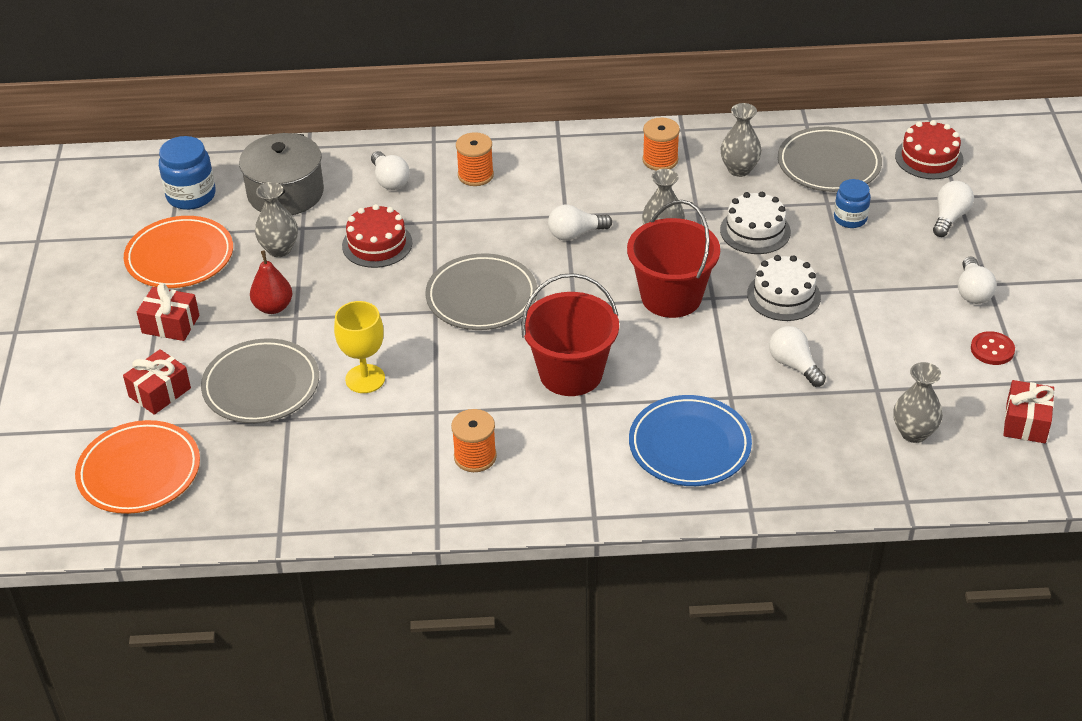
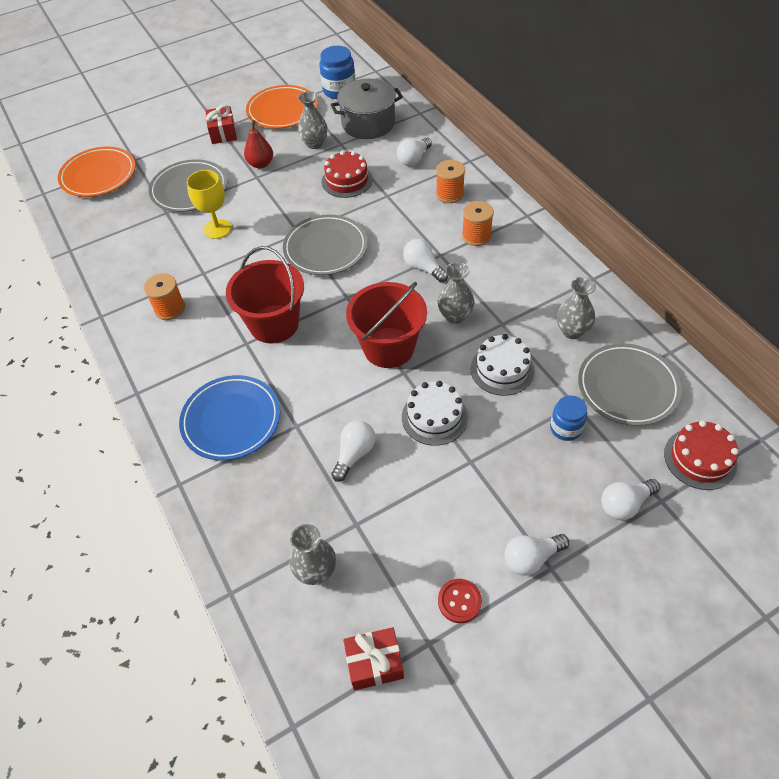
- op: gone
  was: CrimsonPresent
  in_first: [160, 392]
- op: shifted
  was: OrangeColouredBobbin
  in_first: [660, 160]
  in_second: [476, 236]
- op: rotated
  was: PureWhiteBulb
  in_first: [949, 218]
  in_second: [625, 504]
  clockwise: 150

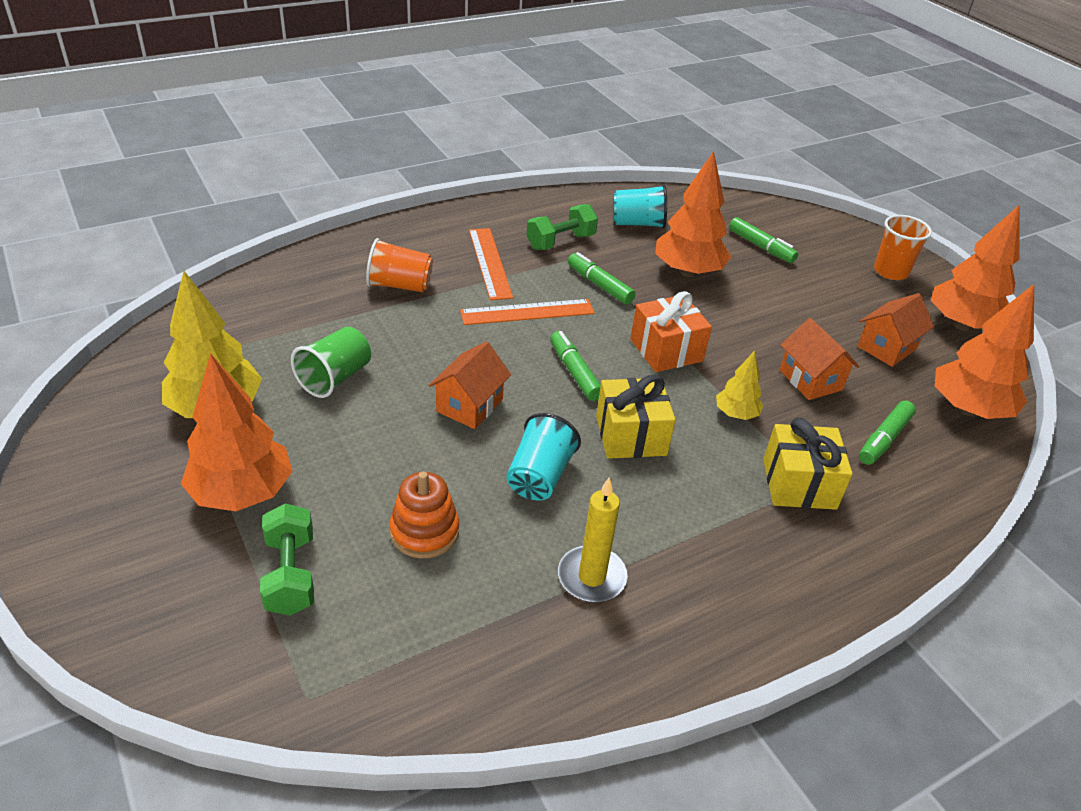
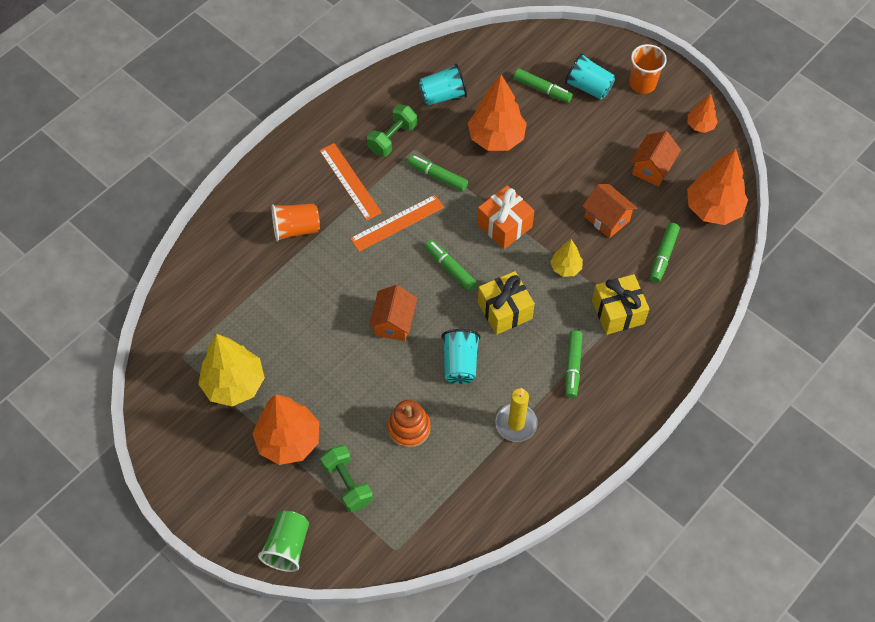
- op: new
  now: TurquoiseCup
  in_second: [588, 87]
- op: new
  now: LeafGreenFeltPen
  in_second: [572, 366]
- op: shifted
  was: LeafGreenCup
  in_first: [335, 378]
  in_second: [287, 546]
- op: scaled
  was: OrangeColouredFirTree
  in_first: [962, 325]
  in_second: [700, 126]
  ratio: 0.52

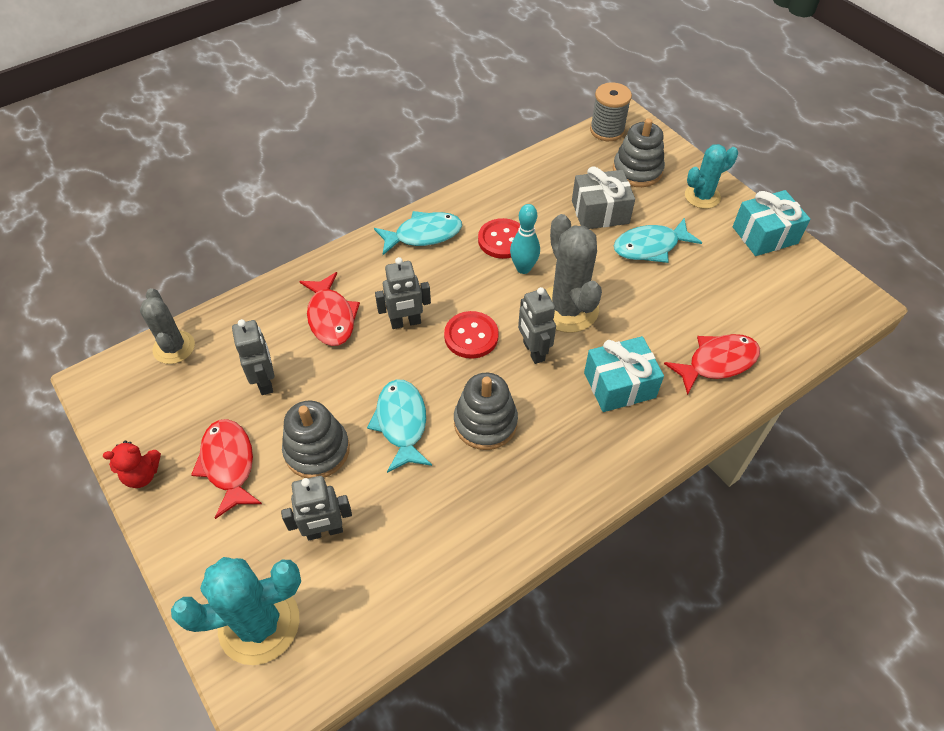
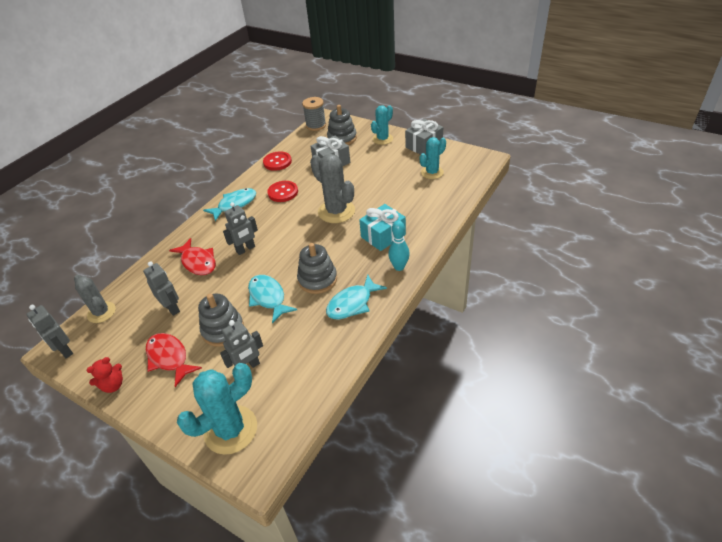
- op: gone
  was: CrimsonFishFigure
  in_first: [717, 362]
- op: new
  now: TurquoiseCactus
  in_second: [432, 172]
- op: shifted
  was: CrimsonSewingButton
  in_first: [471, 336]
  in_second: [277, 162]
- op: shifted
  was: TurquoiseSkittle
  in_first: [523, 268]
  in_second: [399, 267]
- op: shifted
  was: GrayRobot
  in_first: [533, 351]
  in_second: [65, 350]
- op: shifted
  was: TurquoiseFishFigure
  in_first: [650, 247]
  in_second: [352, 303]
- op: repainted
  was: TurquoisePresent
  now: GrayPresent
  in_first: [764, 235]
  in_second: [424, 145]

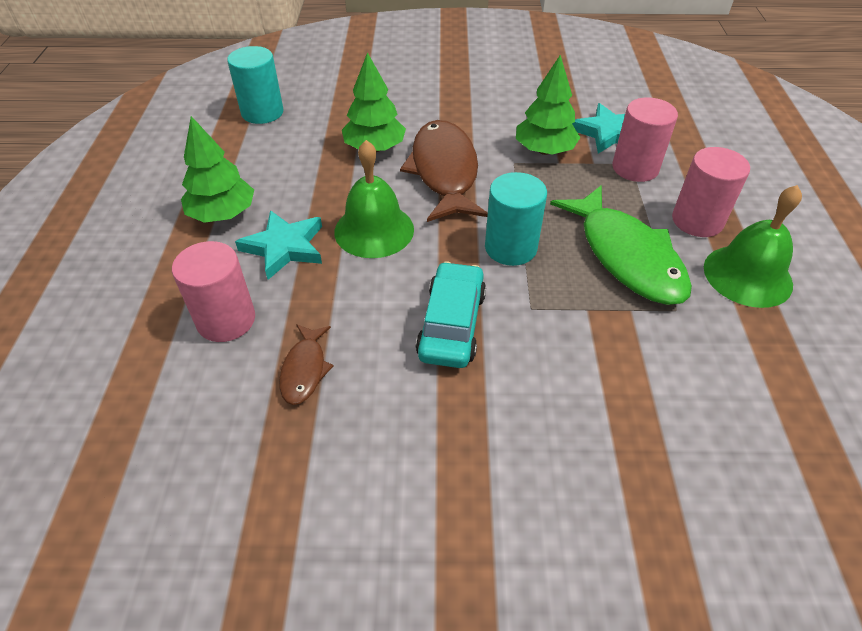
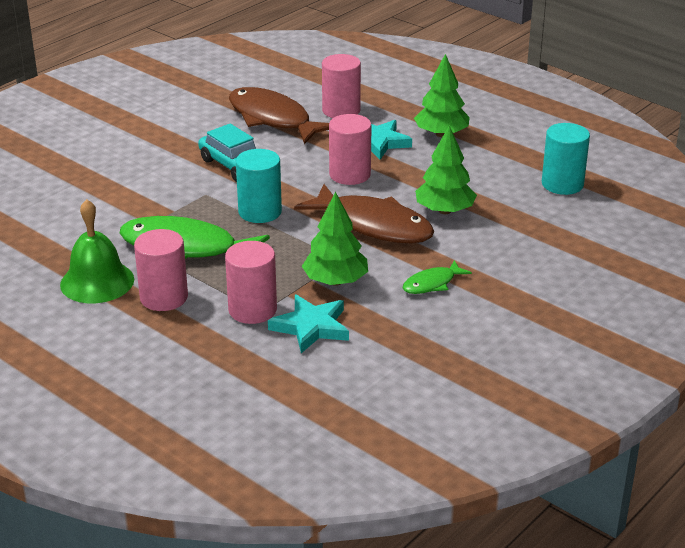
- op: new
  now: LeafGreenFishFigure
  in_second: [432, 284]
- op: swapped
  was: LeafGreenHandBell
  now: RosySolidCylinder
  in_first: [374, 230]
  in_second: [350, 175]
- op: scaled
  was: RussetFishFigure
  in_first: [305, 370]
  in_second: [273, 119]
  ratio: 2.06

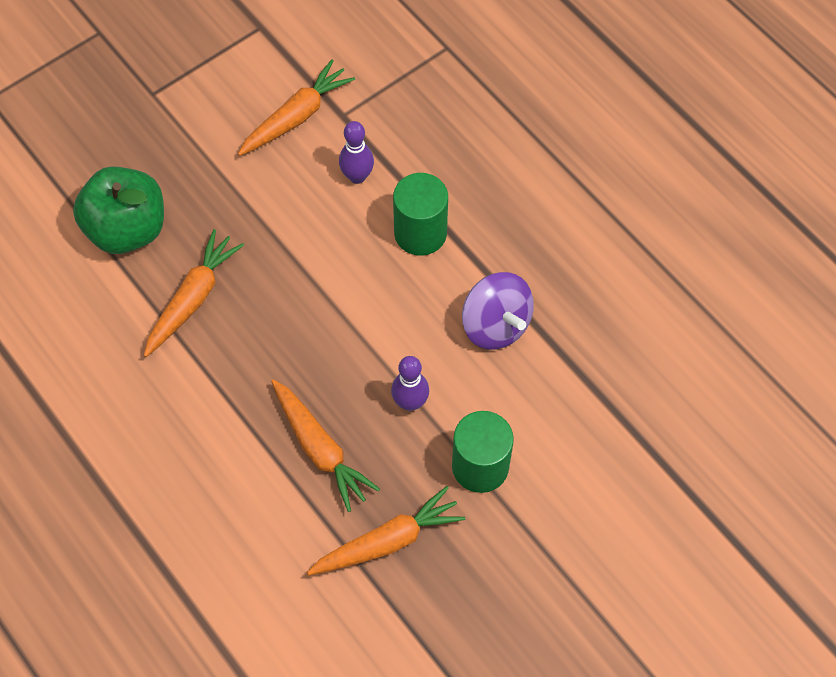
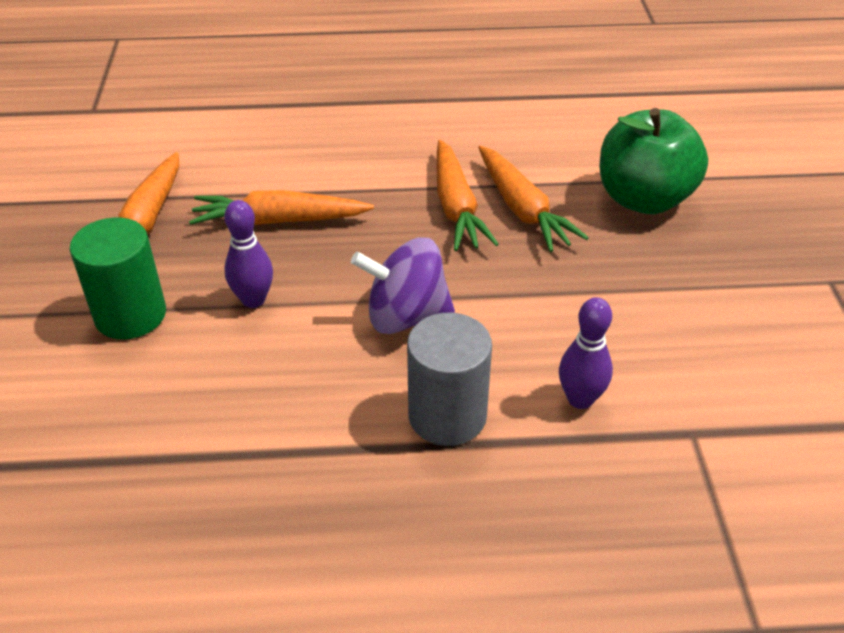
- op: shifted
  was: OrangeColouredCarrot
  in_first: [296, 116]
  in_second: [456, 207]
- op: shifted
  was: VioletToyTop
  in_first: [495, 325]
  in_second: [406, 316]
- op: repainted
  was: LeafGreenSolidCylinder
  now: GraySolidCylinder
  in_first: [420, 233]
  in_second: [447, 416]

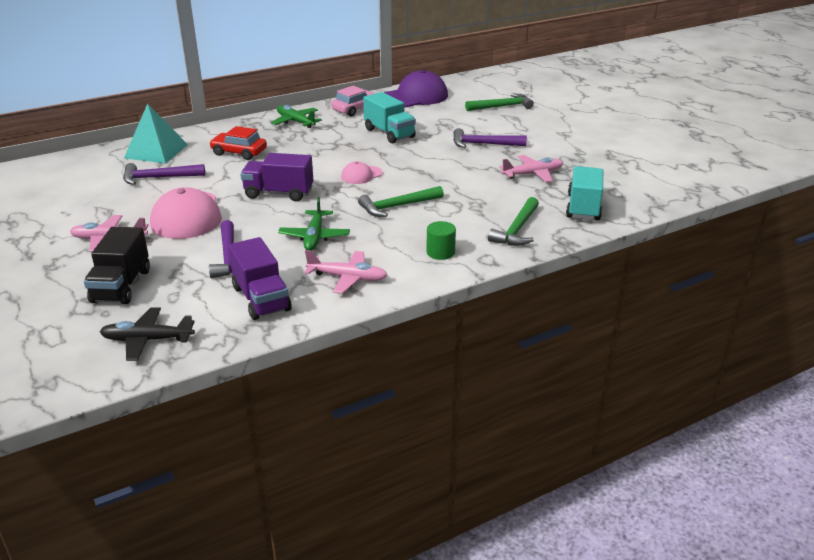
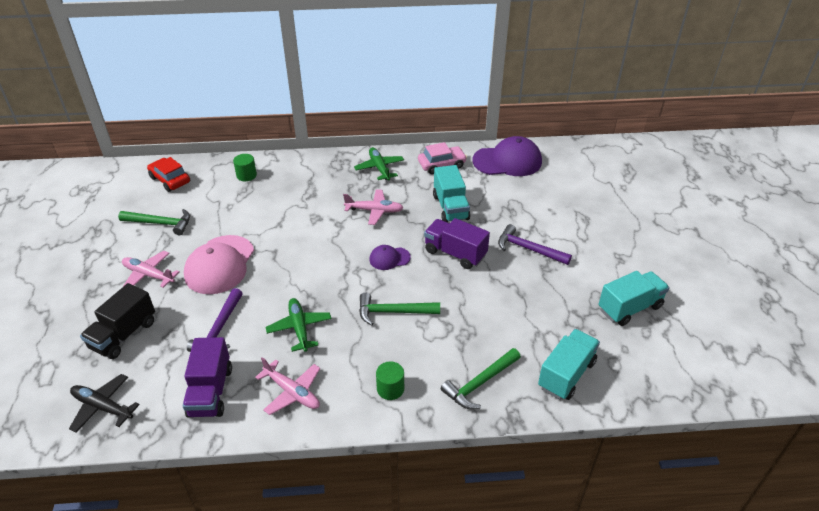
- op: gone
  was: VioletCarpenter'sHammer
  in_first: [158, 178]
- op: new
  now: TurquoiseTruck
  in_second: [629, 308]
- op: shifted
  was: CrimsonAutomobile
  in_first: [239, 152]
  in_second: [170, 180]
- op: shifted
  was: VioletTruck
  in_first: [279, 193]
  in_second: [455, 253]
- op: shifted
  was: LeafGreenCarpenter'sHammer
  in_first: [502, 106]
  in_second: [160, 223]
- op: shifted
  was: RosyAeroplane
  in_first: [533, 174]
  in_second: [374, 211]
- op: swapped
  was: TurquoisePyramidShape
  now: LeafGreenSolidCylinder
  in_first: [156, 151]
  in_second: [246, 175]
- op: repainted
  was: RosyCap
  now: VioletCap
  in_first: [361, 175]
  in_second: [389, 258]
- op: rotated
  was: LeafGreenAeroplane
  in_first: [314, 237]
  in_second: [299, 328]
  clockwise: 135

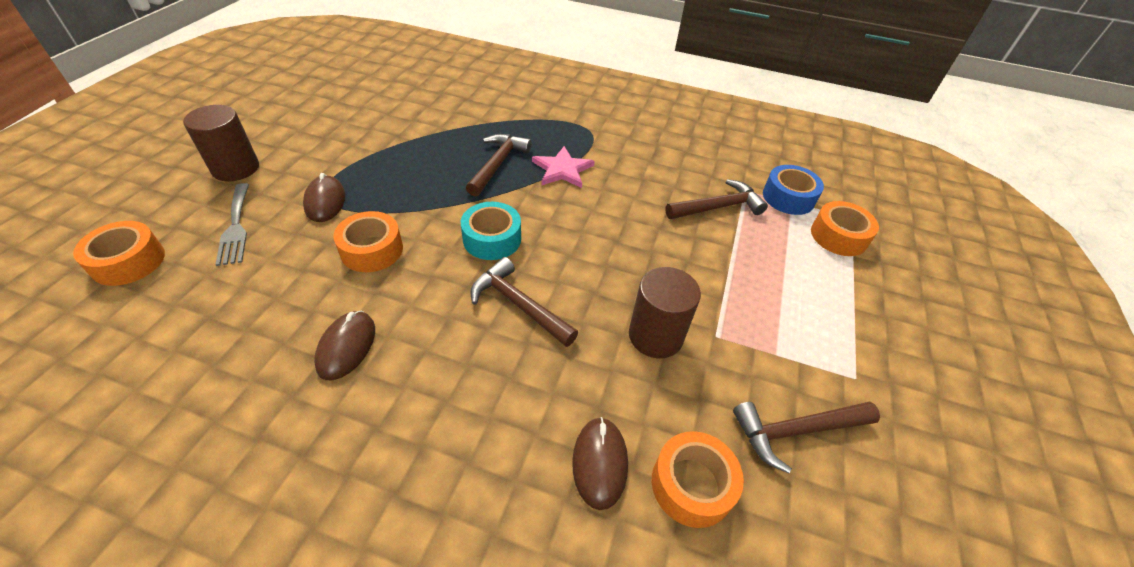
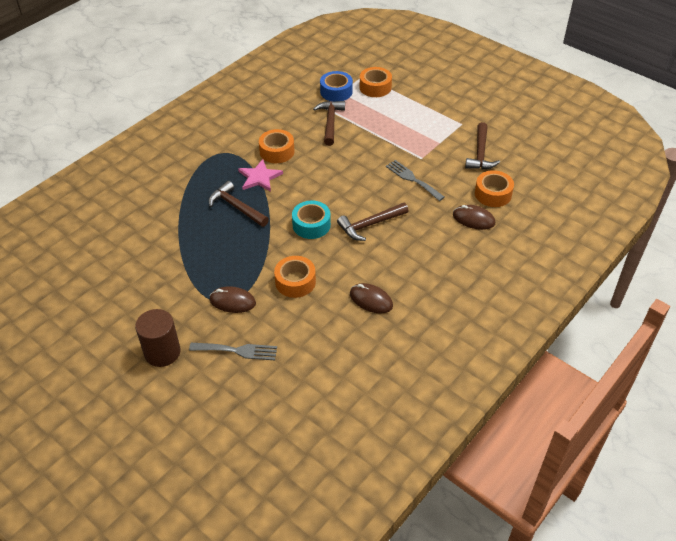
- op: shifted
  was: OrangeColouredTape
  in_first: [128, 261]
  in_second: [277, 151]
- op: swapped
  was: RussetSolidCylinder
  now: GrayDinnerFork
  in_first: [655, 336]
  in_second: [412, 179]

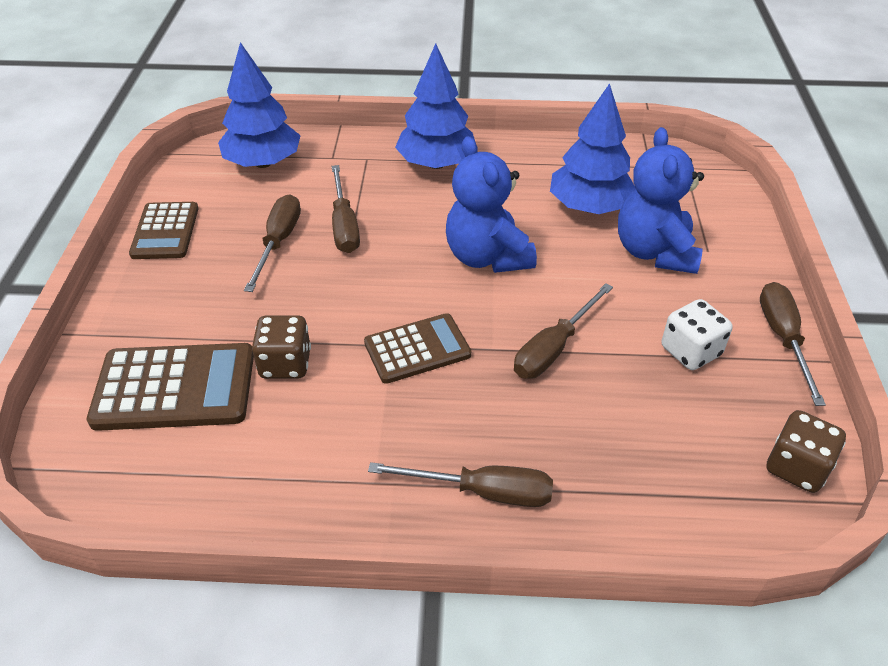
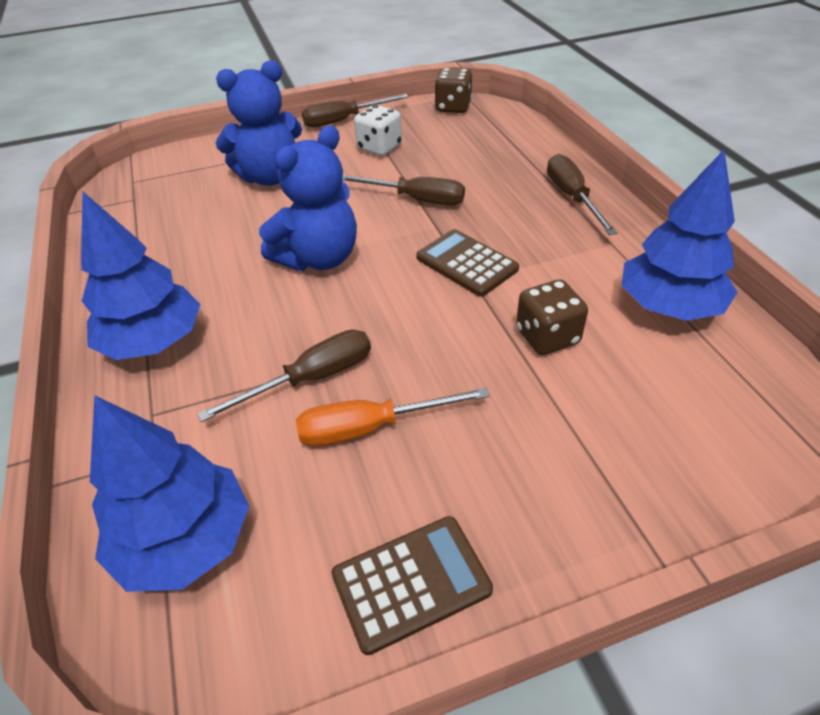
- op: gone
  was: RussetAddingMachine
  in_first: [175, 387]
- op: shifted
  was: RoyalBlueFirTree
  in_first: [589, 207]
  in_second: [668, 306]
- op: repainted
  was: RussetHandScrewdriver
  now: OrangeColouredHandScrewdriver
  in_first: [278, 242]
  in_second: [371, 427]

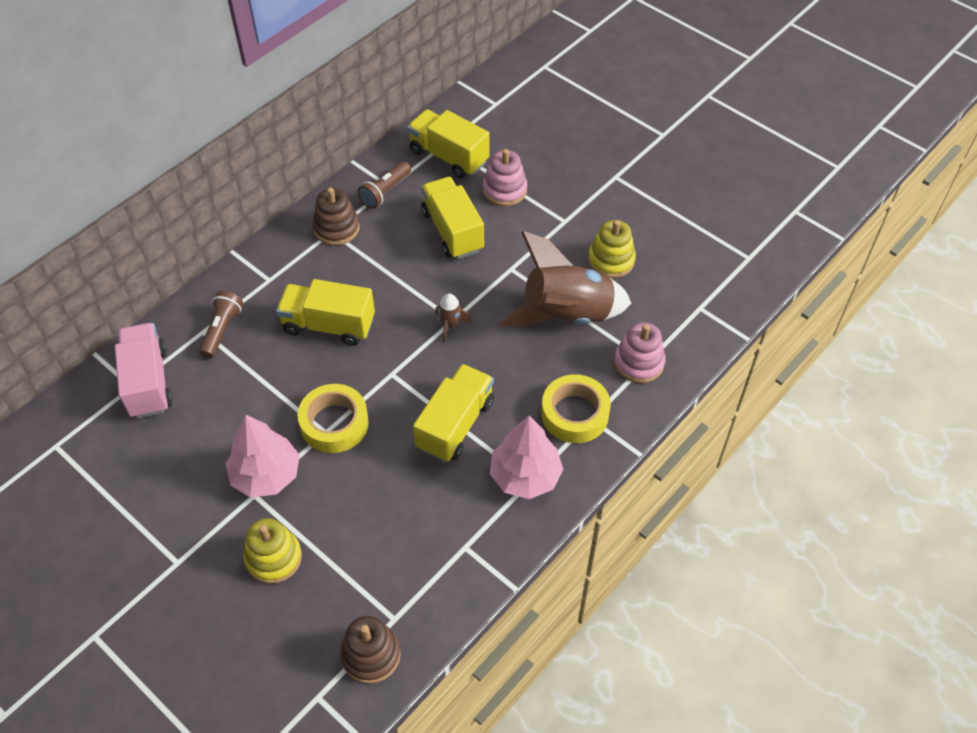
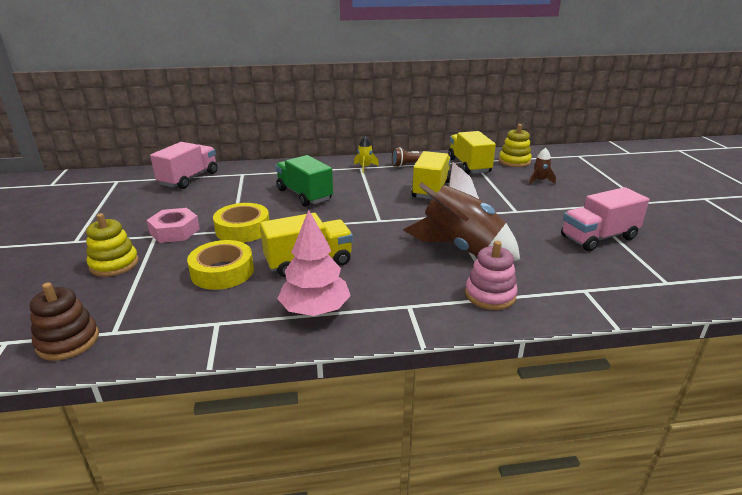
- op: gone
  was: RussetPocketTorch
  in_first: [222, 330]
- op: gone
  was: RosyStackingRings
  in_first: [504, 190]
- op: new
  now: RosyTruck
  in_second: [598, 237]
- op: shifted
  was: RussetRocket
  in_first: [450, 325]
  in_second: [539, 181]
- op: shifted
  was: BrightYellowTape
  in_first: [575, 414]
  in_second: [222, 272]
- op: shifted
  was: BrightYellowStackingRings
  in_first: [611, 260]
  in_second: [514, 161]
- op: swapped
  was: RosyFirTree
  now: RosyHexagonNut
  in_first: [266, 475]
  in_second: [175, 231]
- op: swapped
  was: RussetStackingRings
  now: BrightYellowRocket
  in_first: [336, 228]
  in_second: [365, 167]
- op: repainted
  was: BrightYellowTruck
  now: LeafGreenTruck
  in_first: [329, 325]
  in_second: [304, 195]

